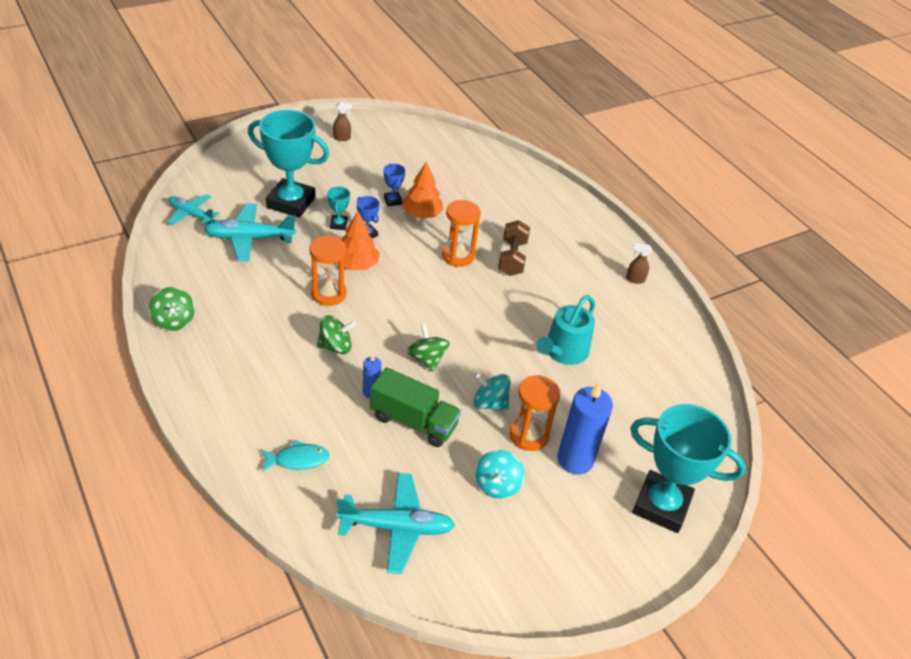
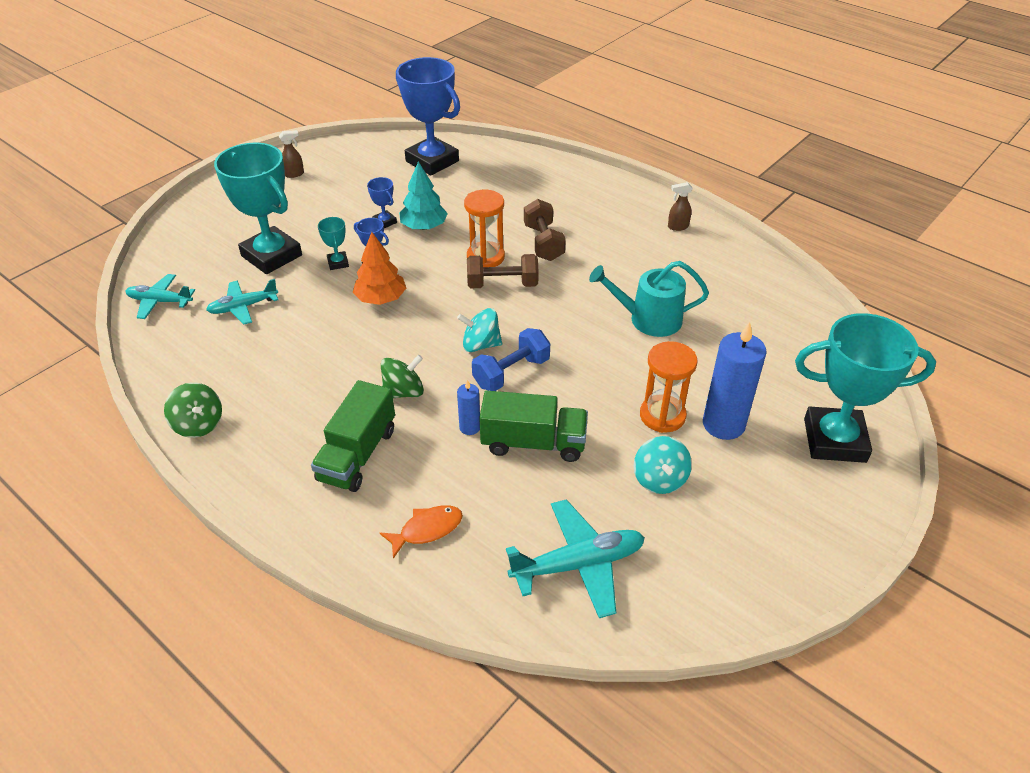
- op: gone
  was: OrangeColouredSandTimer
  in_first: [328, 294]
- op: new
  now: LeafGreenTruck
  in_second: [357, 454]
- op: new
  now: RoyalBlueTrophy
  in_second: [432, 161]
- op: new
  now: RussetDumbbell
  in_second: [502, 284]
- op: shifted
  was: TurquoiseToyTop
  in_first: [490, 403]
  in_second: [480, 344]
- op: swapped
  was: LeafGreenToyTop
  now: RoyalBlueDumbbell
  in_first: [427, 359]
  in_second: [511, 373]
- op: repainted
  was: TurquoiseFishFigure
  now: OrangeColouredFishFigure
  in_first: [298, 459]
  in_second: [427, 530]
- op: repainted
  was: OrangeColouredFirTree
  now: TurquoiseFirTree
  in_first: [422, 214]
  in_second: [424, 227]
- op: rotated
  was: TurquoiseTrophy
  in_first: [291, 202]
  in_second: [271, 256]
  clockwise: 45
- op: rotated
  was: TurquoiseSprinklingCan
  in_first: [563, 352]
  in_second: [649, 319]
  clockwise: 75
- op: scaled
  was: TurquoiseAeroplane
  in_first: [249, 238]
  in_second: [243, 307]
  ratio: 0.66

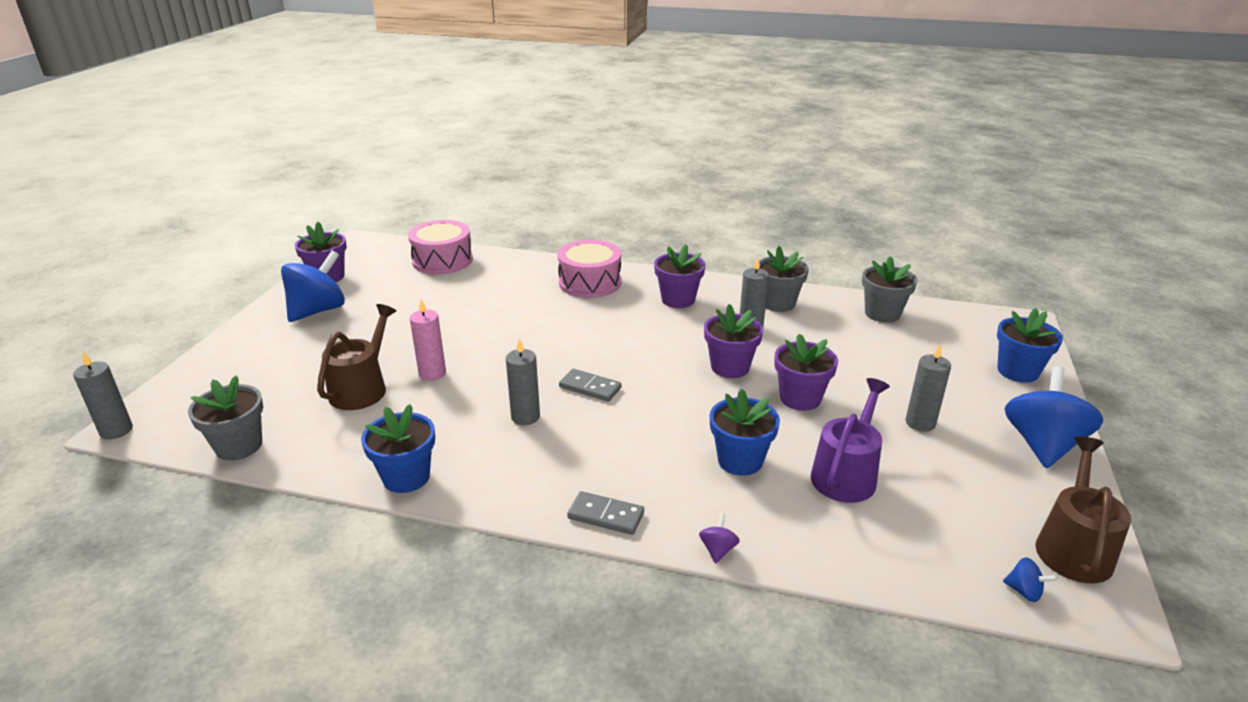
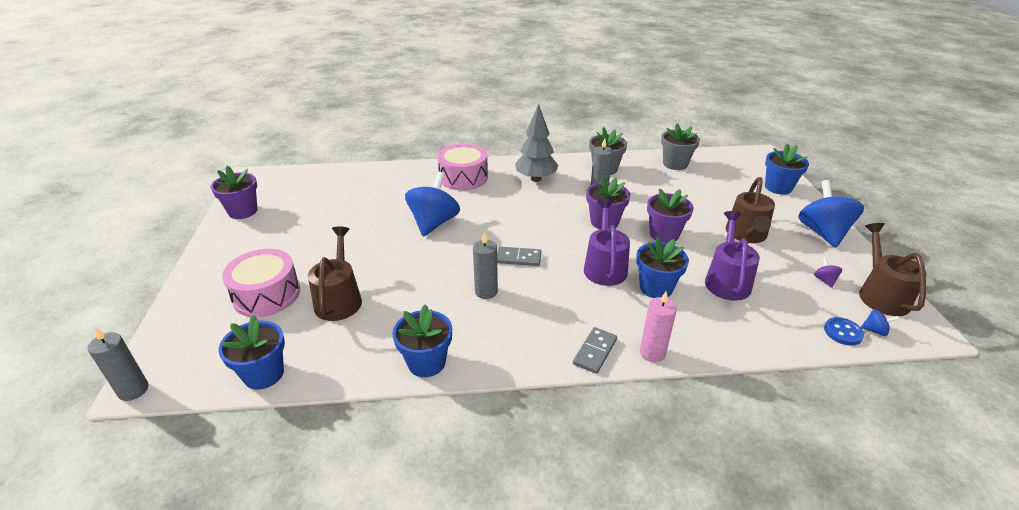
- op: new
  now: VioletSprinklingCan
  in_second: [604, 267]
- op: new
  now: RoyalBlueSewingButton
  in_second: [843, 332]
- op: shifted
  was: RoyalBlueToyTop
  in_first: [318, 310]
  in_second: [434, 223]
- op: shifted
  was: RosySnareDrum
  in_first: [442, 260]
  in_second: [266, 294]
- op: shifted
  was: RosyPillarCandle
  in_first: [432, 373]
  in_second: [652, 353]
- op: shifted
  was: VioletToyTop
  in_first: [718, 550]
  in_second: [824, 280]
- op: swapped
  was: VioletFlowerPot
  now: GrayFirTree
  in_first: [678, 299]
  in_second: [536, 179]
- op: swapped
  was: GrayPillarCandle
  now: RussetSprinklingCan
  in_first: [920, 423]
  in_second: [746, 234]
- op: repainted
  was: GrayFlowerPot
  now: RoyalBlueFlowerPot
  in_first: [239, 446]
  in_second: [263, 374]
- op: rotated
  was: GrayDominoPiece
  in_first: [606, 515]
  in_second: [595, 352]
  clockwise: -60

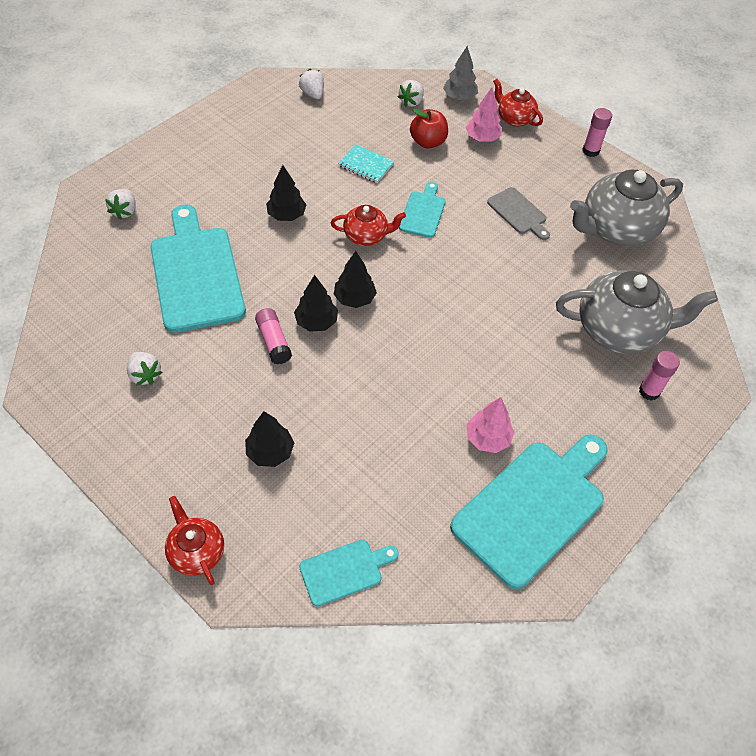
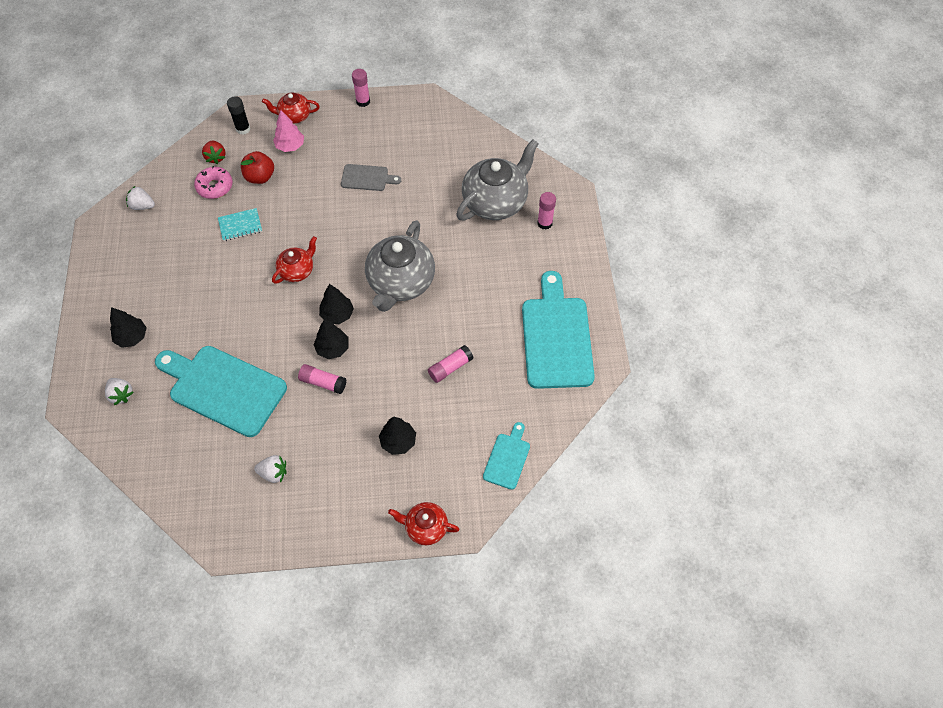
- op: gone
  was: TurquoiseBreadBoard
  in_first: [423, 212]
- op: gone
  was: RosyFirTree
  in_first: [487, 438]
- op: new
  now: RosyDoughnut
  in_second: [215, 187]
- op: new
  now: RosyGlue
  in_second: [450, 368]
- op: shifted
  was: EbonyFirTree
  in_first: [286, 215]
  in_second: [132, 337]
- op: shifted
  was: GrayChinaTeapot
  in_first: [616, 229]
  in_second: [400, 283]
- op: swapped
  was: GrayFirTree
  now: EbonyGlue
  in_first: [459, 97]
  in_second: [243, 129]
- op: repainted
  was: PureWhiteBerry
  now: CrimsonBerry
  in_first: [411, 102]
  in_second: [216, 157]

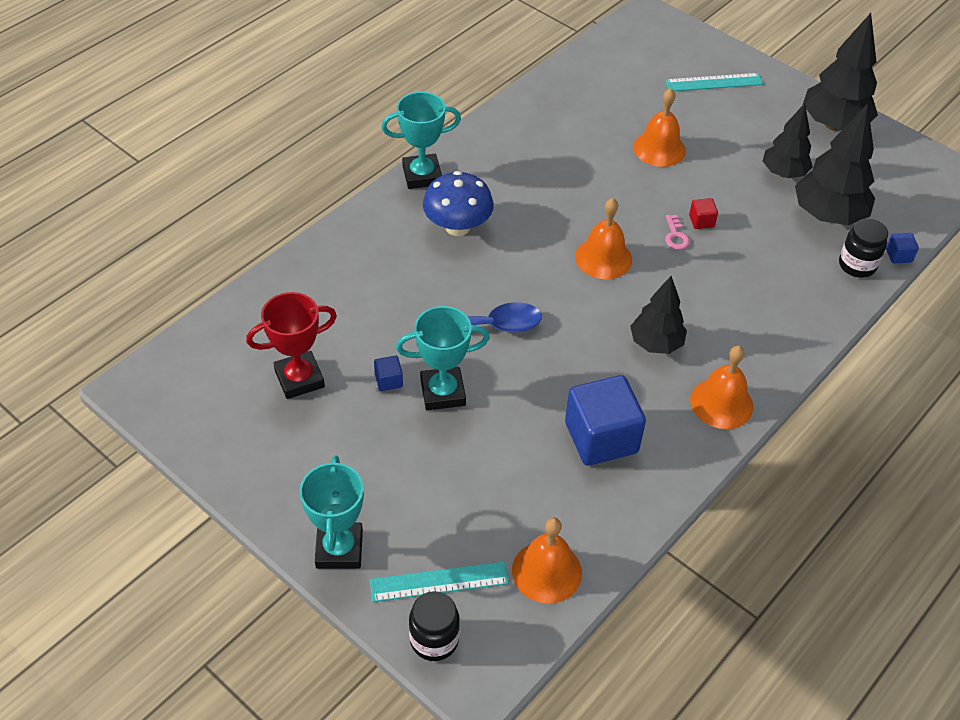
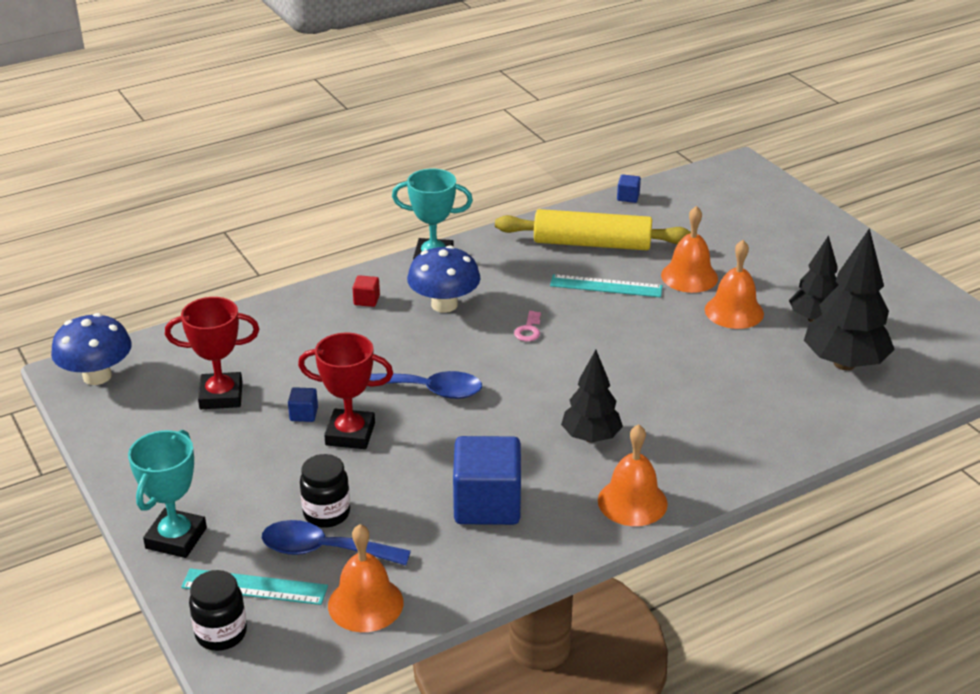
- op: gone
  was: EbonyFirTree
  in_first: [833, 124]
- op: new
  now: RoyalBlueMushroom
  in_second: [97, 376]
- op: new
  now: RoyalBlueTablespoon
  in_second: [324, 550]
- op: new
  now: BrightYellowPastryRoller
  in_second: [592, 244]
- op: shifted
  was: OrangeColouredHandBell
  in_first: [603, 258]
  in_second: [734, 311]
- op: shifted
  was: TurquoiseMeasuringStick
  in_first: [714, 82]
  in_second: [606, 286]
- op: shifted
  was: RosyDoorKey
  in_first: [675, 236]
  in_second: [528, 330]
- op: shifted
  was: CrimsonSolidCube
  in_first: [701, 221]
  in_second: [366, 300]
- op: shifted
  was: EbonyPreserveJar
  in_first: [857, 265]
  in_second: [326, 513]
- op: shifted
  was: RoyalBlueSolidCube
  in_first: [898, 255]
  in_second: [628, 197]
- op: repainted
  was: TurquoiseTrophy
  now: CrimsonTrophy
  in_first: [442, 392]
  in_second: [350, 434]

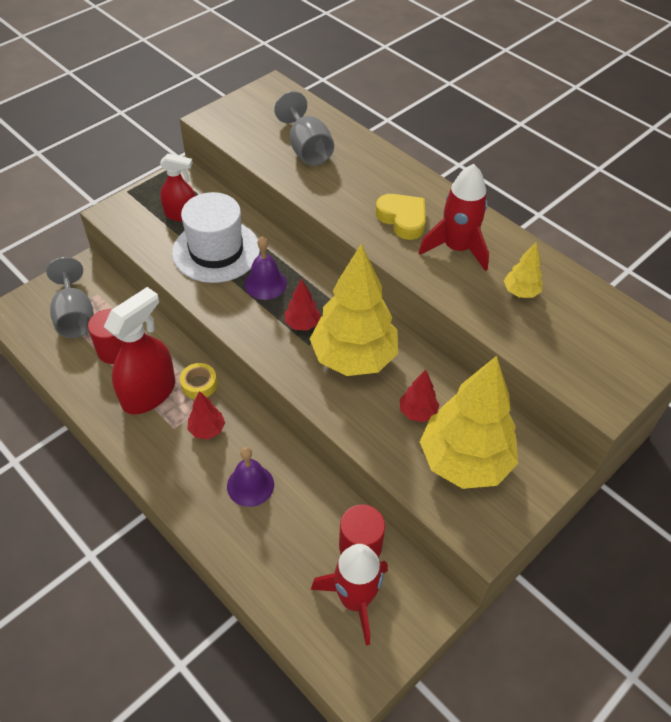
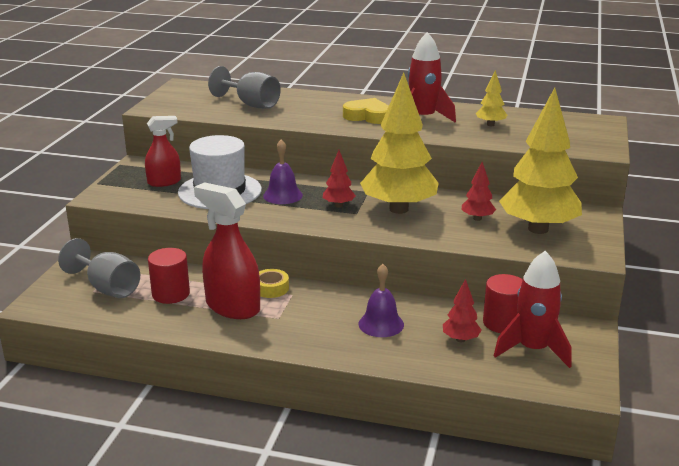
- op: shifted
  was: CrimsonFirTree
  in_first: [207, 430]
  in_second: [460, 339]
- op: rotated
  was: CrimsonSprayCleaner
  in_first: [149, 393]
  in_second: [232, 307]
  clockwise: -60

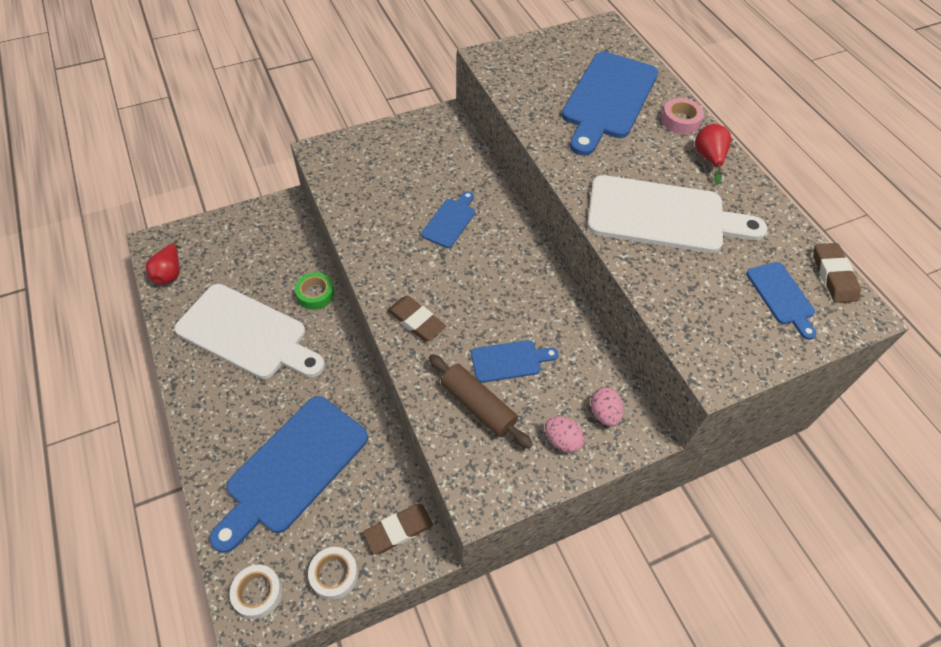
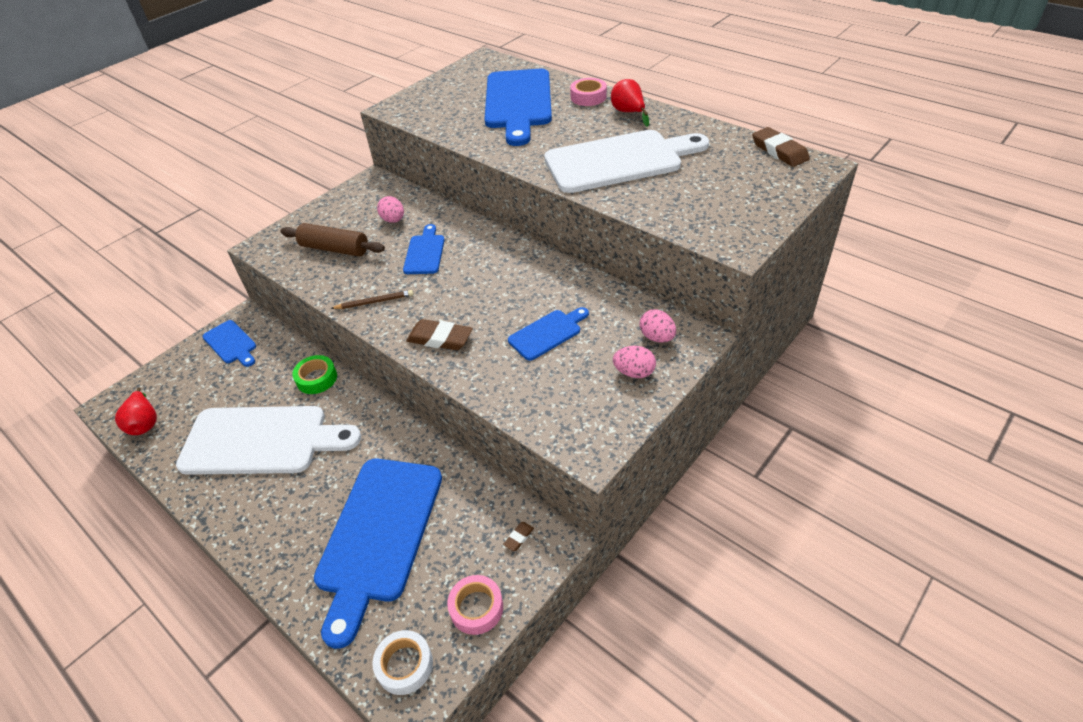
- op: new
  now: RussetLeadPencil
  in_second: [374, 302]
- op: new
  now: RosyEgg
  in_second: [393, 220]
- op: shifted
  was: RussetPastryRoller
  in_first: [478, 406]
  in_second: [335, 249]
- op: shifted
  was: RoyalBlueBreadBoard
  in_first: [781, 296]
  in_second: [231, 343]
- op: repainted
  was: PureWhiteTape
  now: RosyTape
  in_first: [334, 574]
  in_second: [476, 608]
- op: scaled
  was: RussetEraser
  in_first: [399, 530]
  in_second: [519, 537]
  ratio: 0.48

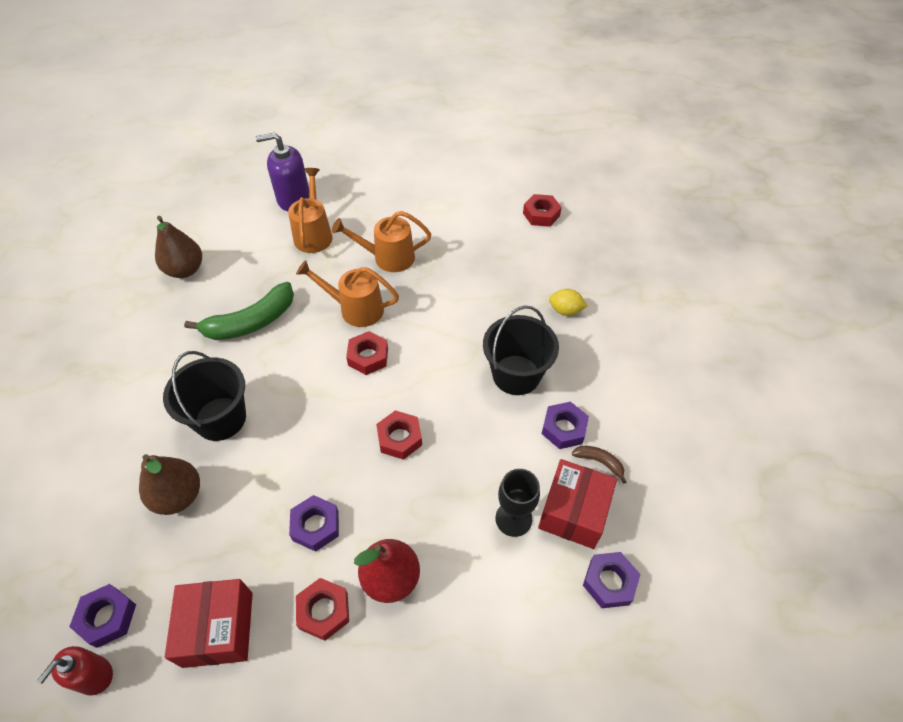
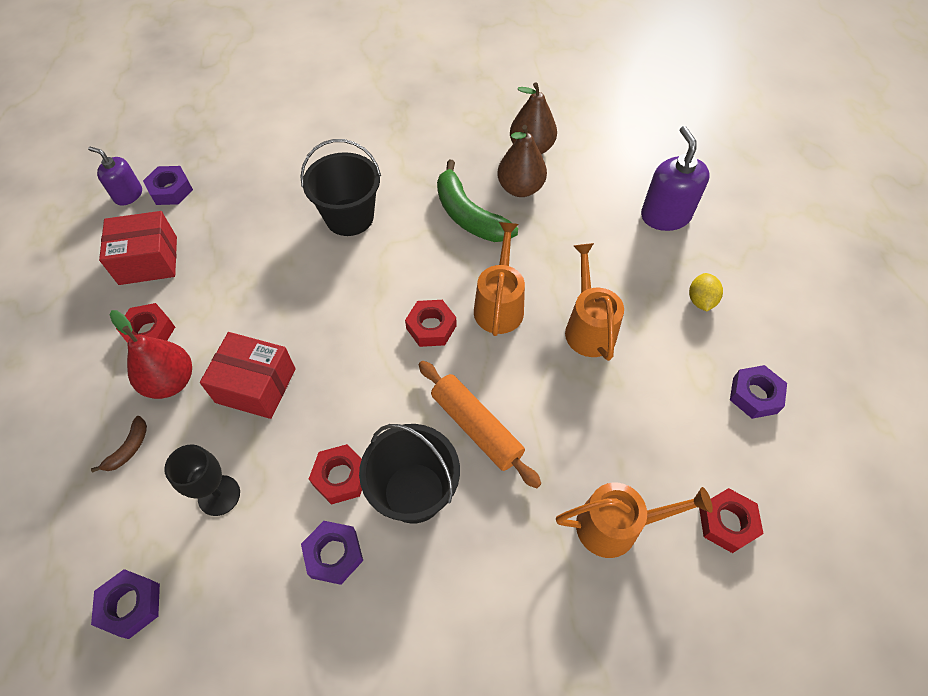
- op: new
  now: OrangeColouredPastryRoller
  in_second: [476, 427]
- op: shifted
  was: RussetPearFruit
  in_first: [178, 496]
  in_second: [520, 188]
- op: shifted
  was: OrangeColouredSprinklingCan
  in_first: [314, 234]
  in_second: [617, 526]
- op: shifted
  was: VioletHexagonNut
  in_first: [316, 526]
  in_second: [754, 395]
- op: shifted
  was: CrimsonHexagonNut
  in_first: [399, 438]
  in_second: [340, 477]
- op: shifted
  was: CrimsonBox
  in_first: [573, 512]
  in_second: [256, 385]
- op: shifted
  was: BrightYellowToyLemon
  in_first: [565, 310]
  in_second: [700, 300]
- op: shifted
  was: RussetBanana
  in_first: [599, 462]
  in_second: [129, 448]
- op: repainted
  was: CrimsonSoapPump
  now: VioletSoapPump
  in_first: [94, 675]
  in_second: [128, 195]

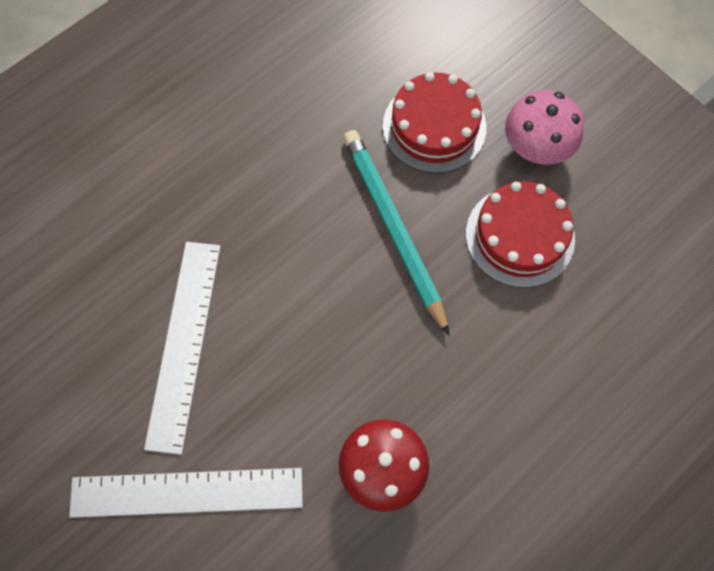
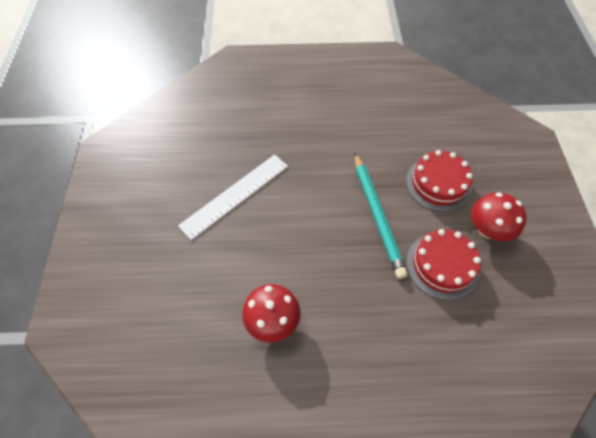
- op: gone
  was: PureWhiteMeasuringStick
  in_first: [187, 492]
- op: repainted
  was: RosyMushroom
  now: CrimsonMushroom
  in_first: [536, 148]
  in_second: [487, 229]
- op: rotated
  was: TurquoiseLeadPencil
  in_first: [394, 228]
  in_second: [377, 215]
  clockwise: 150

